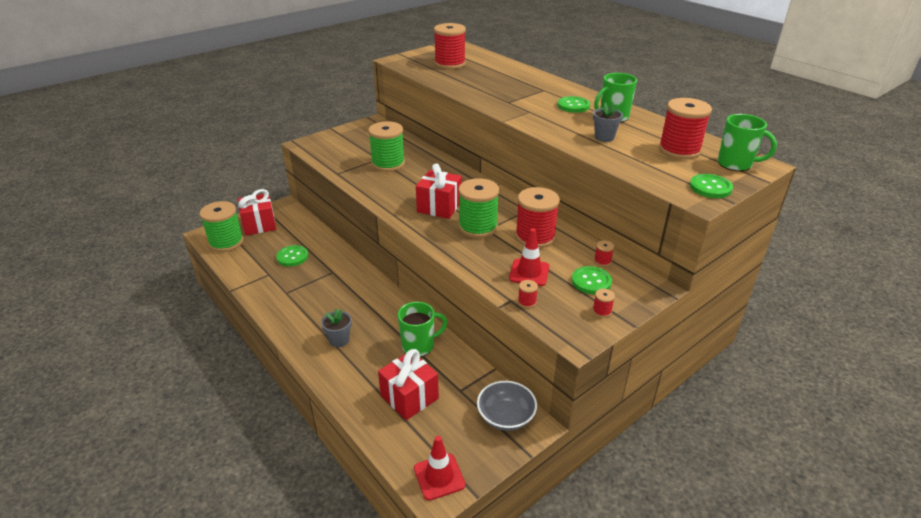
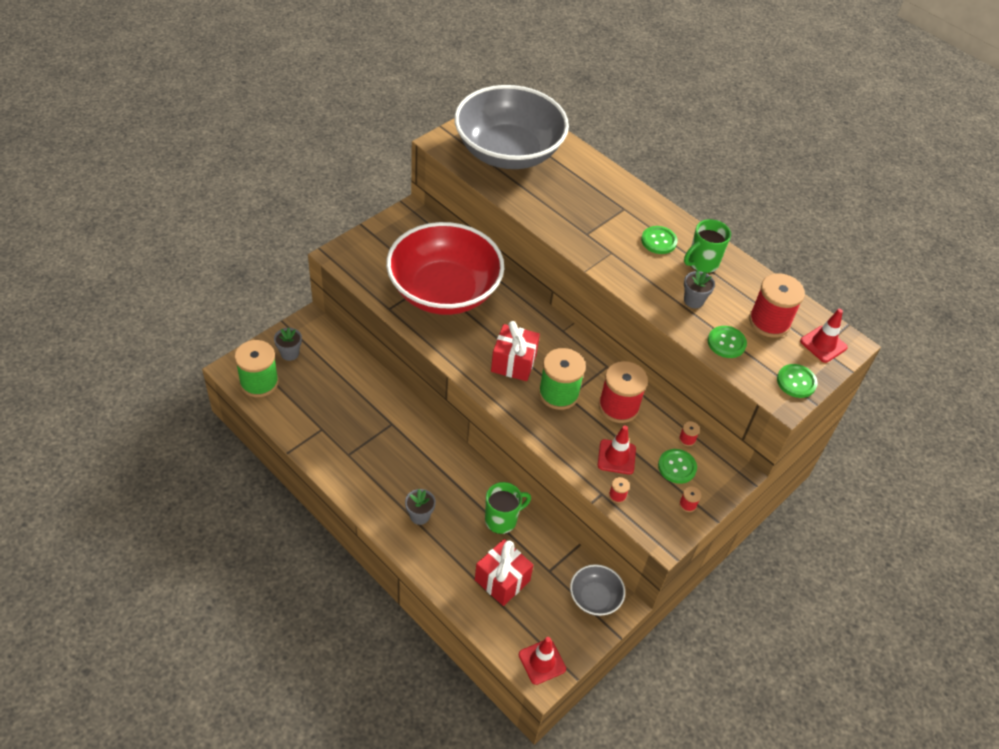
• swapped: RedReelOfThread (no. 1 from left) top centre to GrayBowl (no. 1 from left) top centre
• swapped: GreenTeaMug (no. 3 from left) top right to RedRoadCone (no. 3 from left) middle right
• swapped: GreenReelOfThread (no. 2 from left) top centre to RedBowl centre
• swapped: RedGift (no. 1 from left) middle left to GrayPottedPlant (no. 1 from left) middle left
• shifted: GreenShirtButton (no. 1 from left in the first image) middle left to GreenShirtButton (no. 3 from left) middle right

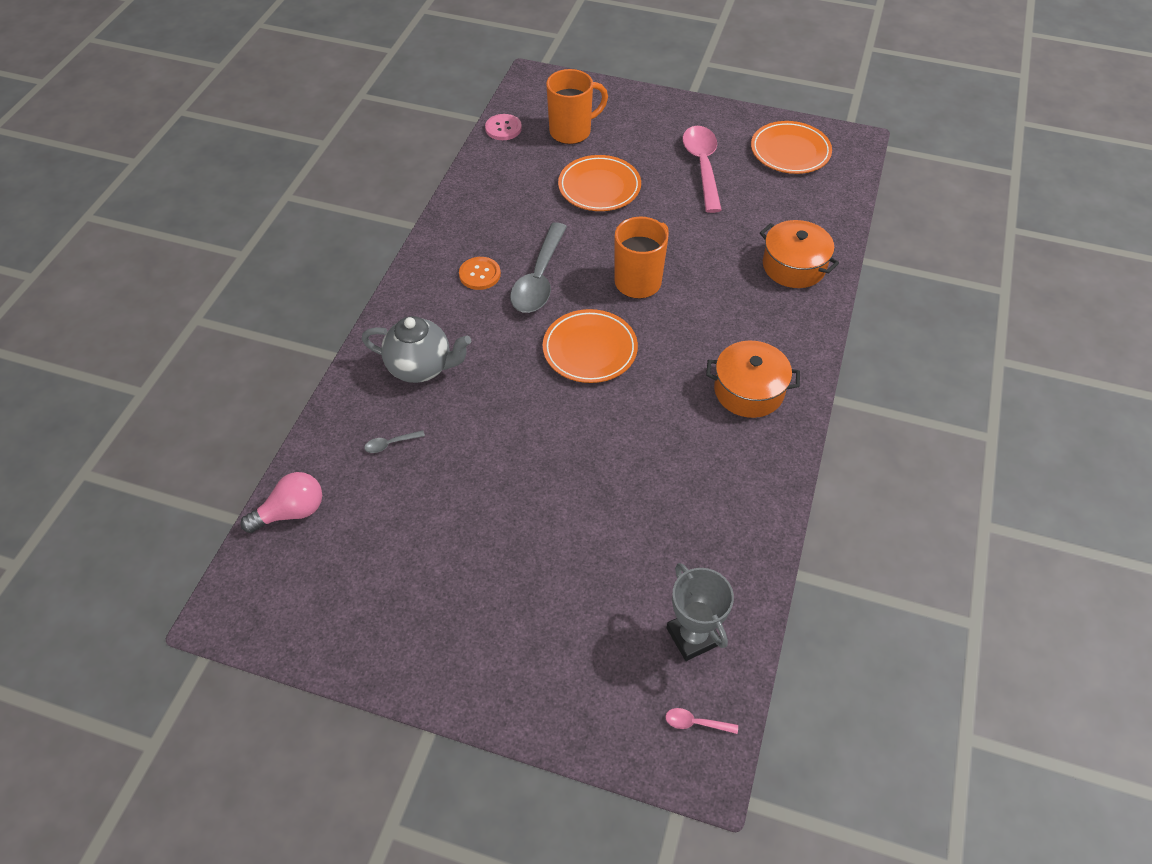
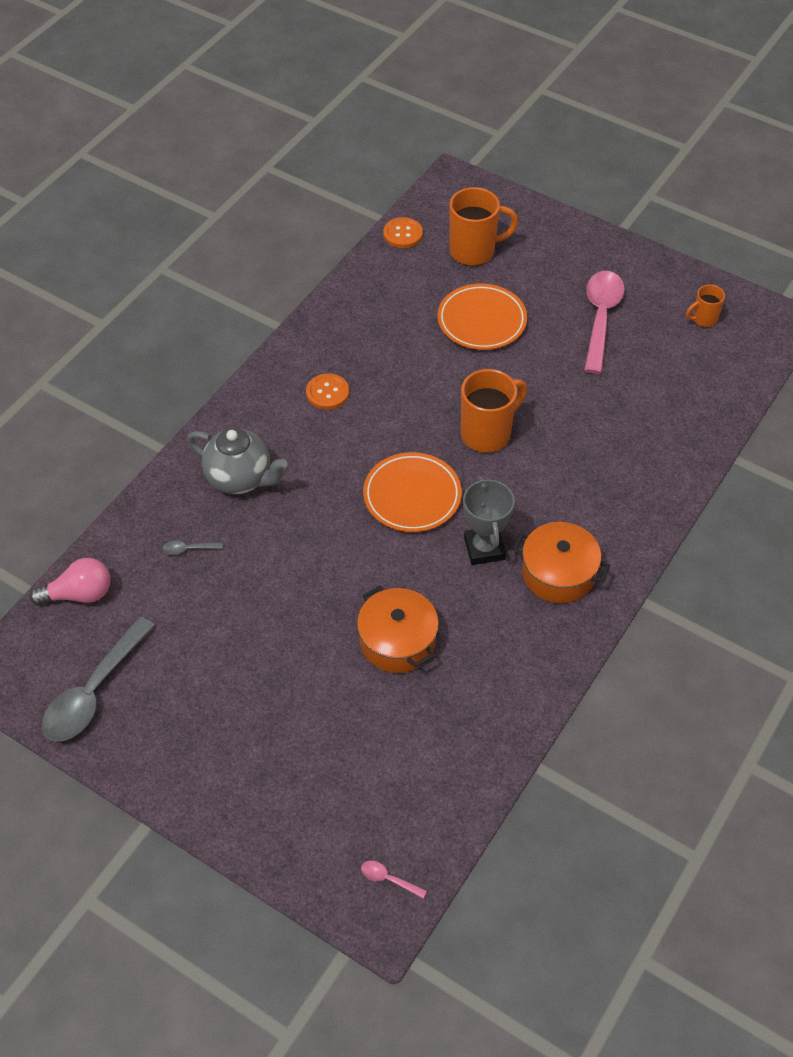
• repainted: PinkShirtButton top centre to OrangeColouredShirtButton (no. 2 from left) top centre
• swapped: OrangeColouredPlate (no. 3 from left) top right to OrangeColouredTeaMug (no. 3 from left) top right
• shifted: OrangeColouredStockpot (no. 2 from left in the first image) top right to OrangeColouredStockpot (no. 1 from left) centre
• shifted: GraySpoon (no. 2 from left in the first image) top centre to GraySpoon (no. 1 from left) middle left
• shifted: GrayTrophy bottom centre to centre

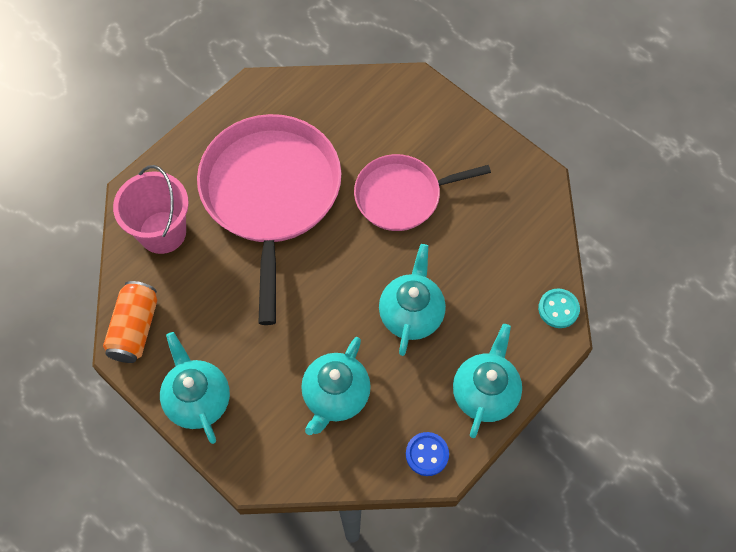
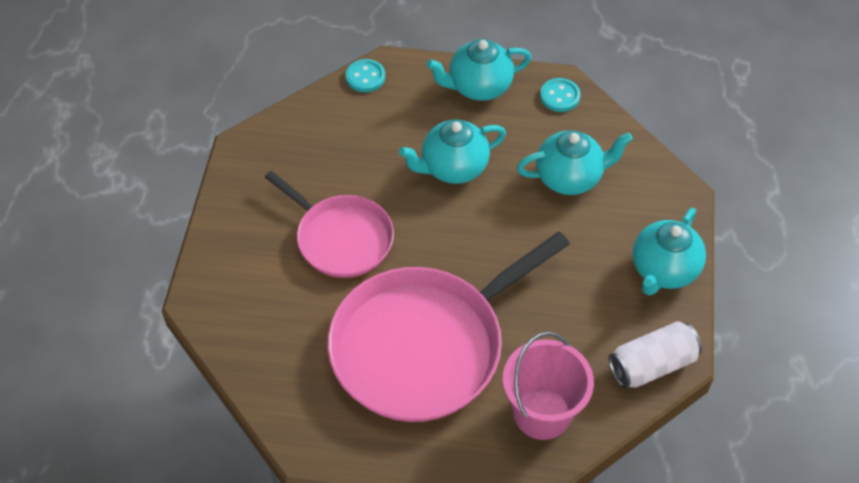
• repainted: OrangeColouredSodaCan middle left to WhiteSodaCan bottom right
• repainted: RoyalBlueShirtButton bottom centre to TurquoiseShirtButton (no. 2 from left) top centre

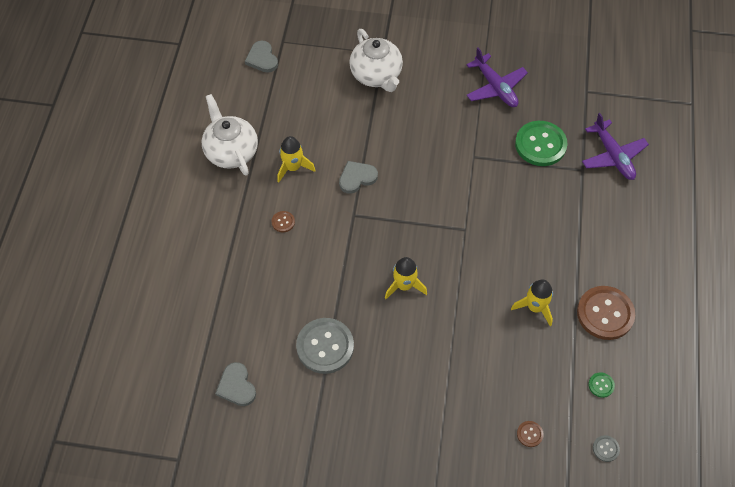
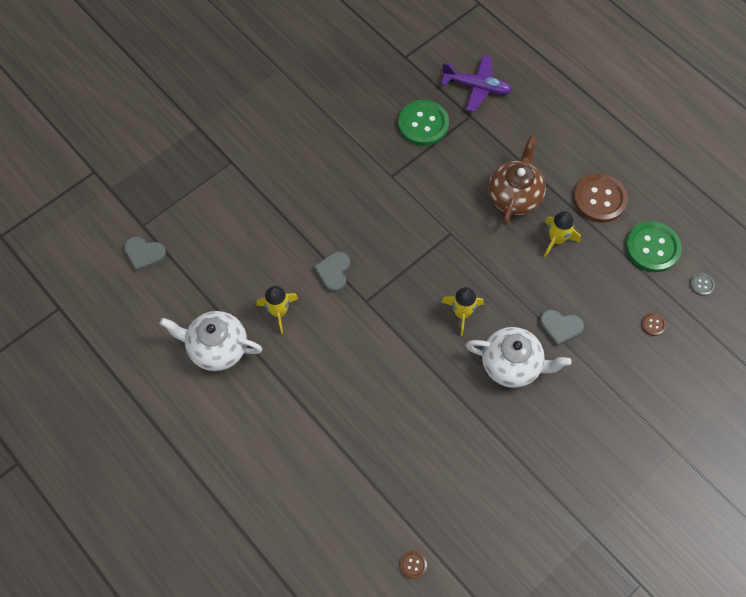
• shifted: WhiteChinaTeapot (no. 2 from left) top centre to middle right
• gone: RoyalPurpleToyPlane (no. 1 from left) top right
• shifted: BrownShirtButton (no. 1 from left) centre to bottom centre
• gone: GrayShirtButton (no. 1 from left) bottom centre
• shifted: GrayHeartShape (no. 1 from left in the first image) bottom left to GrayHeartShape (no. 3 from left) middle right
• scaled: GreenShirtButton (no. 2 from left) bottom right = middle right x2.30
• new: BrownChinaTeapot top right

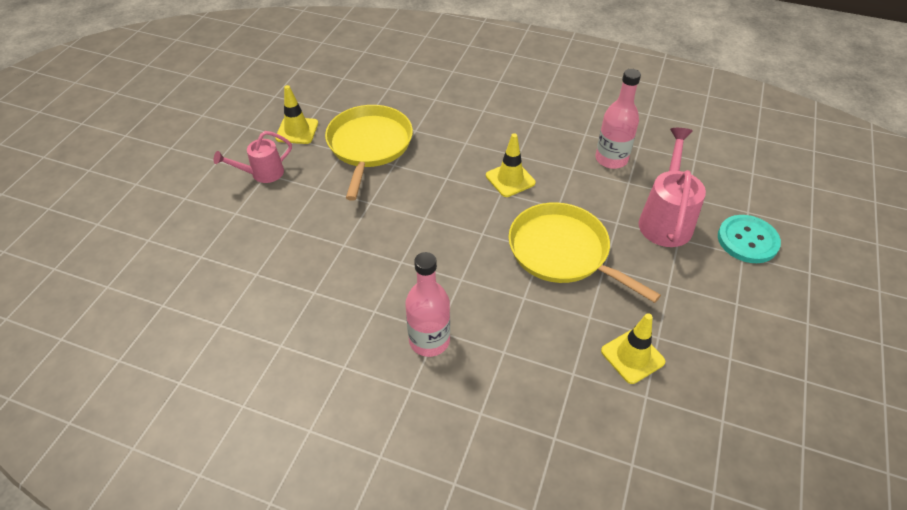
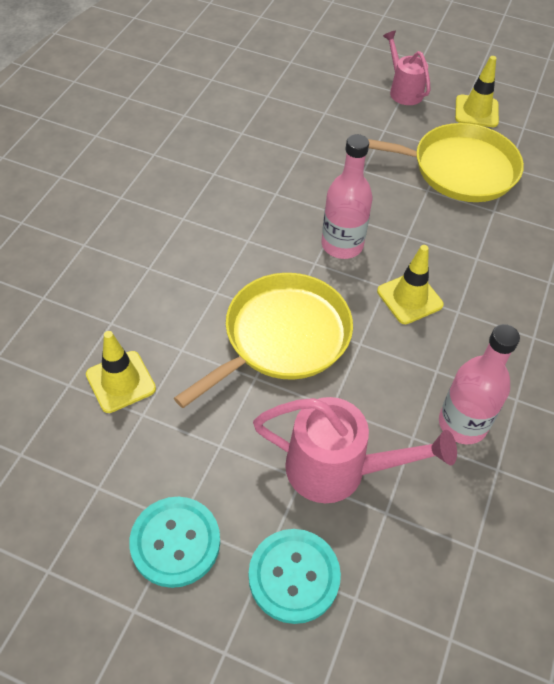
• shifted: PinkFlask (no. 1 from left) centre to top centre
• new: TurquoiseShirtButton (no. 1 from left) bottom left

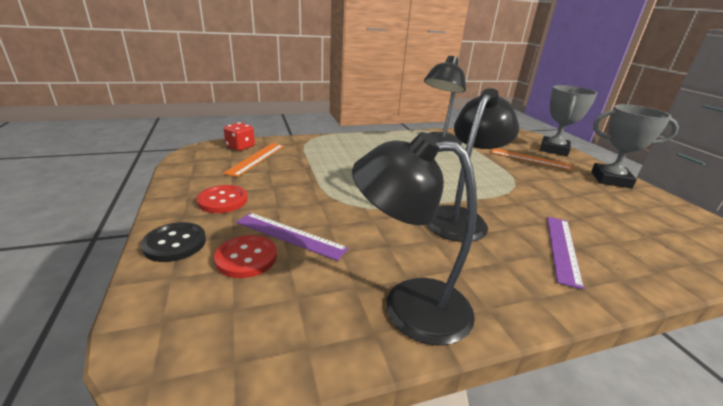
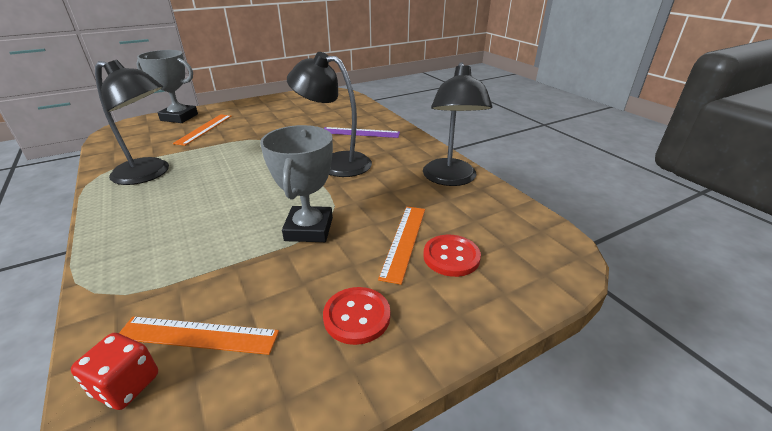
• shifted: GrayTrophy (no. 2 from left) middle right to centre
• repainted: RoyalPurpleRuler (no. 1 from left) centre to OrangeColouredRuler (no. 3 from left) centre
• gone: JetBlackShirtButton middle left

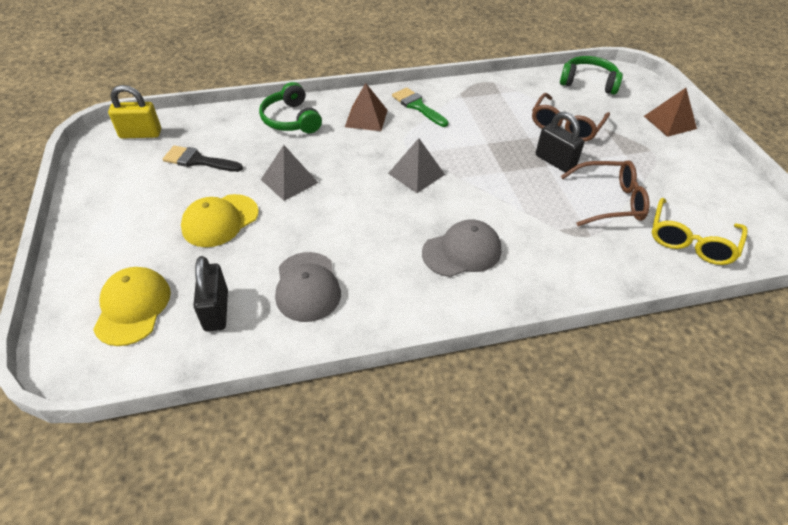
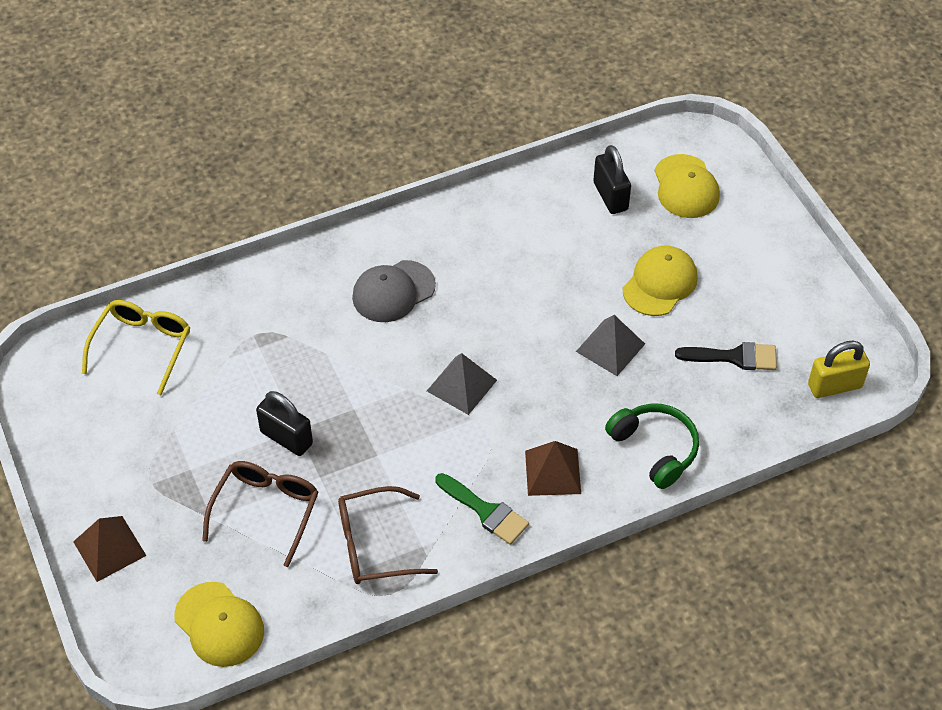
• swapped: GreenHeadset (no. 2 from left) top right to GoldenCap (no. 1 from left) bottom left
• shifted: BrownGlasses (no. 2 from left) middle right to bottom centre
• gone: GrayCap (no. 1 from left) centre

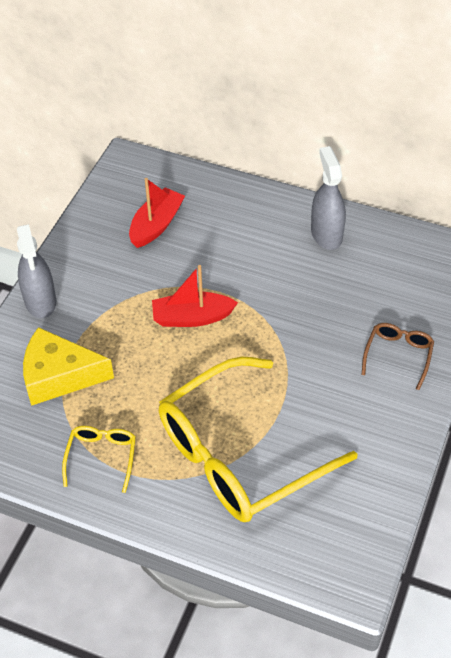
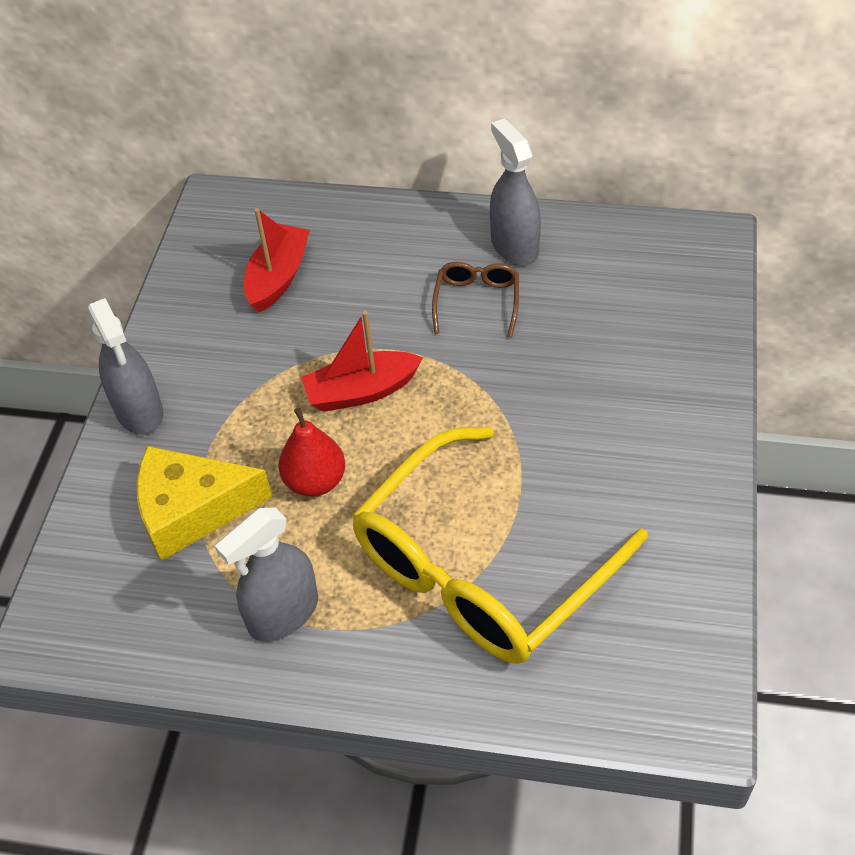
• shifted: BrownGlasses middle right to centre
• swapped: GoldenGlasses (no. 1 from left) bottom left to GraySprayCleaner (no. 2 from left) bottom left
• new: RedPear centre

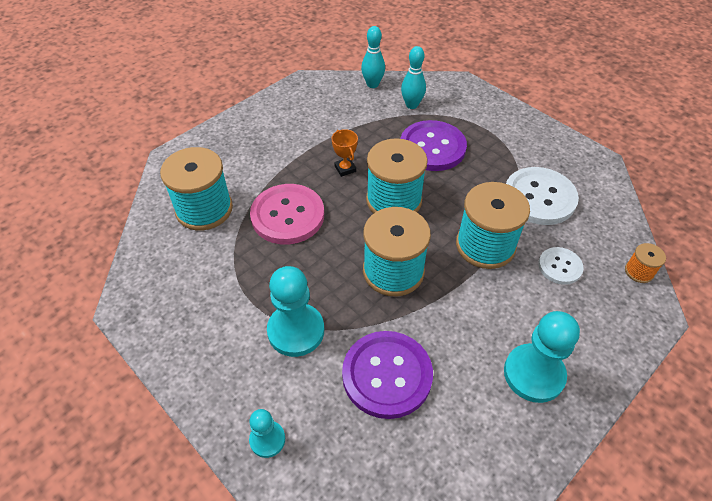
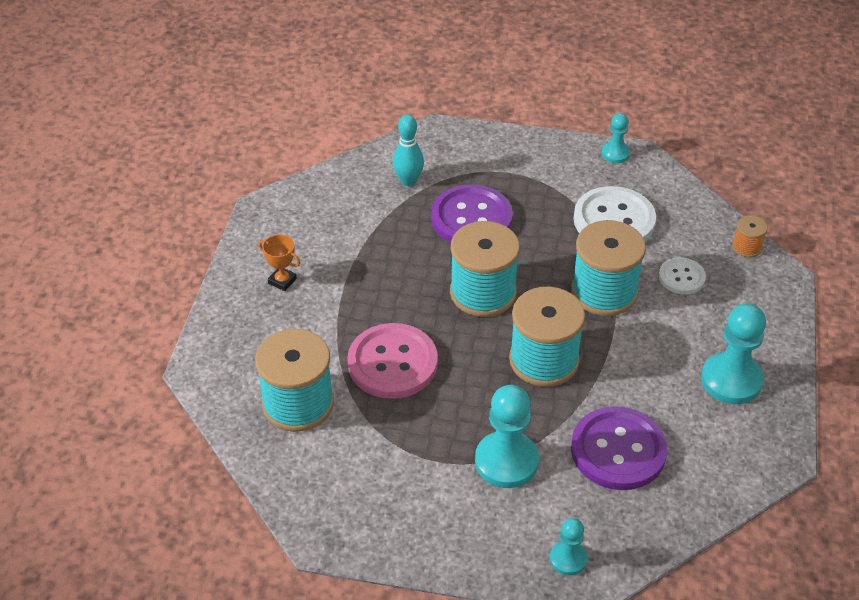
• gone: TurquoiseTenpin (no. 1 from left) top centre
• shifted: OrangeColouredTrophy top centre to middle left
• new: TurquoiseGamePawn (no. 3 from left) top right

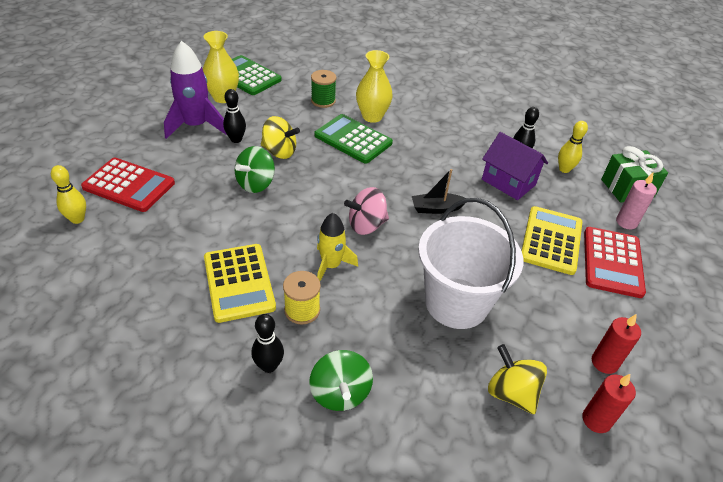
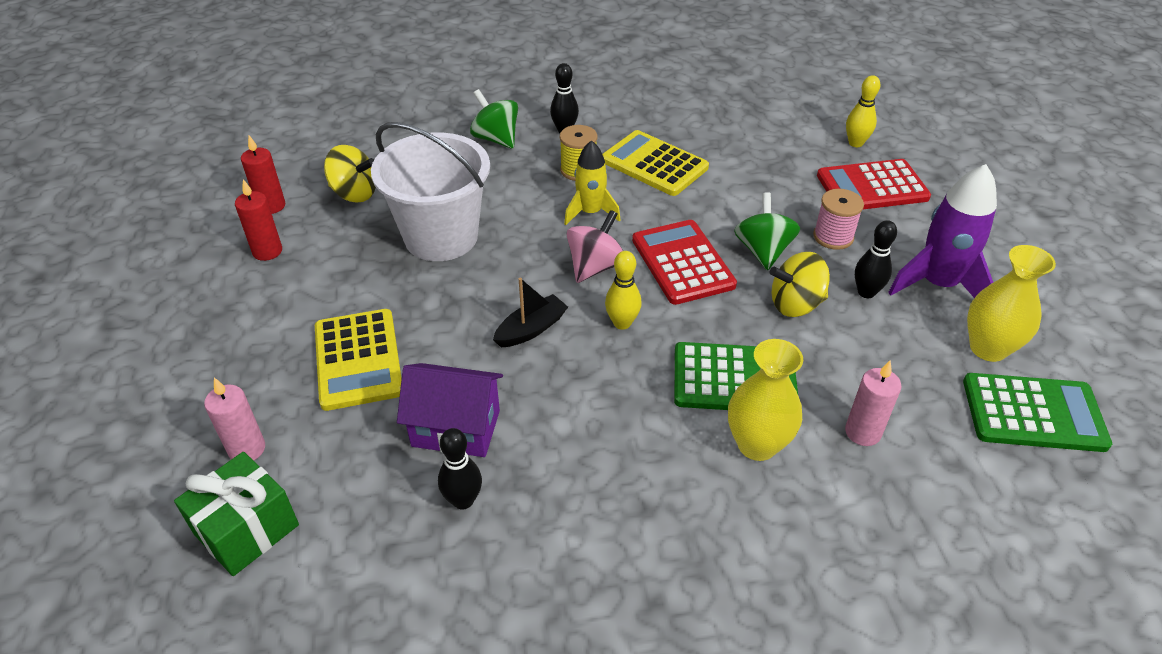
• swapped: GreenReelOfThread top centre to PinkWaxCandle (no. 2 from left) middle right
• shifted: GoldenTenpin (no. 2 from left in the first image) top right to GoldenTenpin (no. 1 from left) centre
• shifted: RedCalculator (no. 2 from left in the first image) middle right to RedCalculator (no. 1 from left) centre
• new: PinkReelOfThread middle right

